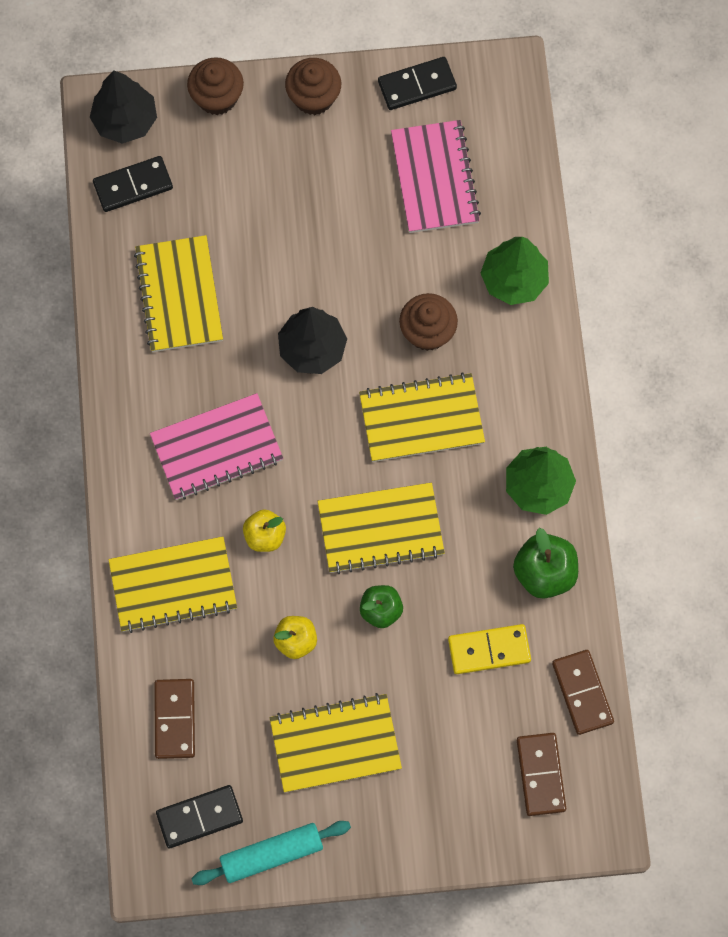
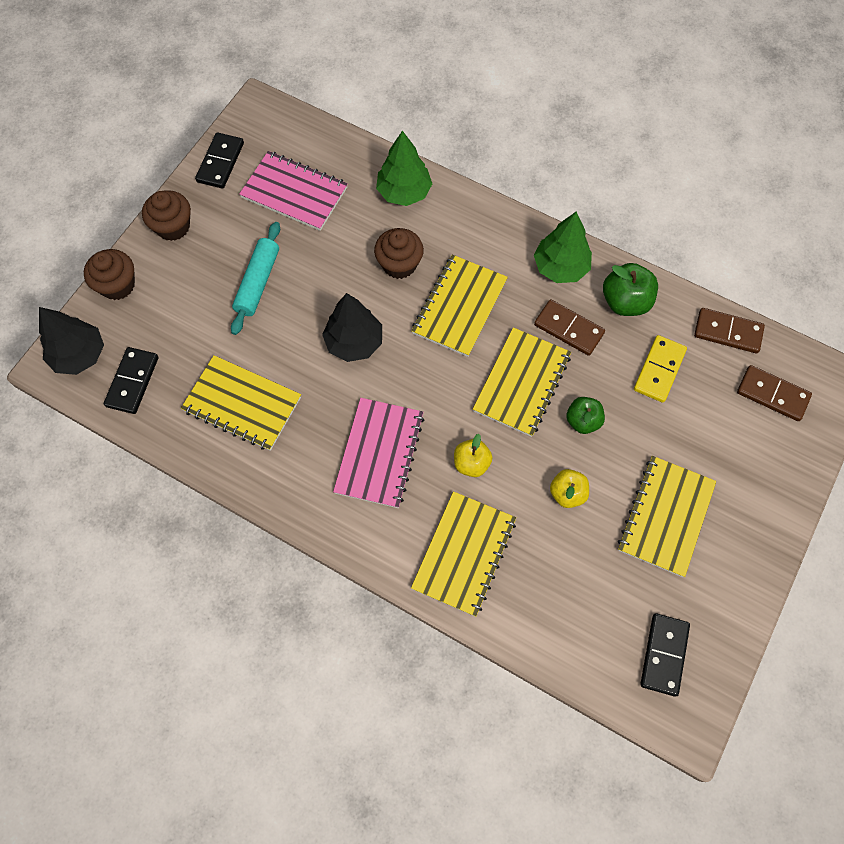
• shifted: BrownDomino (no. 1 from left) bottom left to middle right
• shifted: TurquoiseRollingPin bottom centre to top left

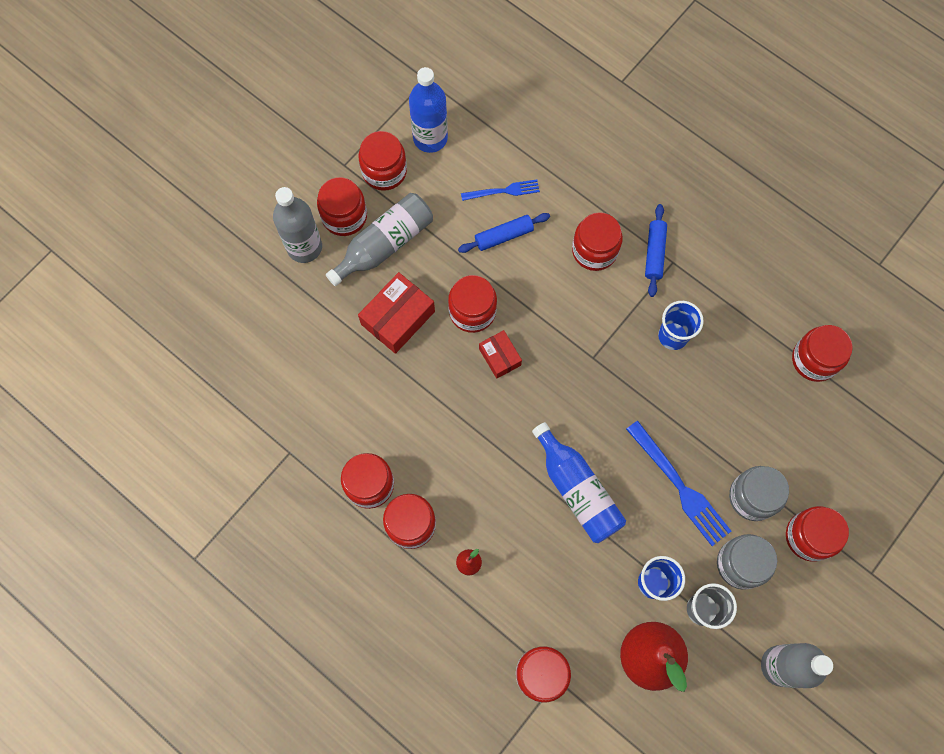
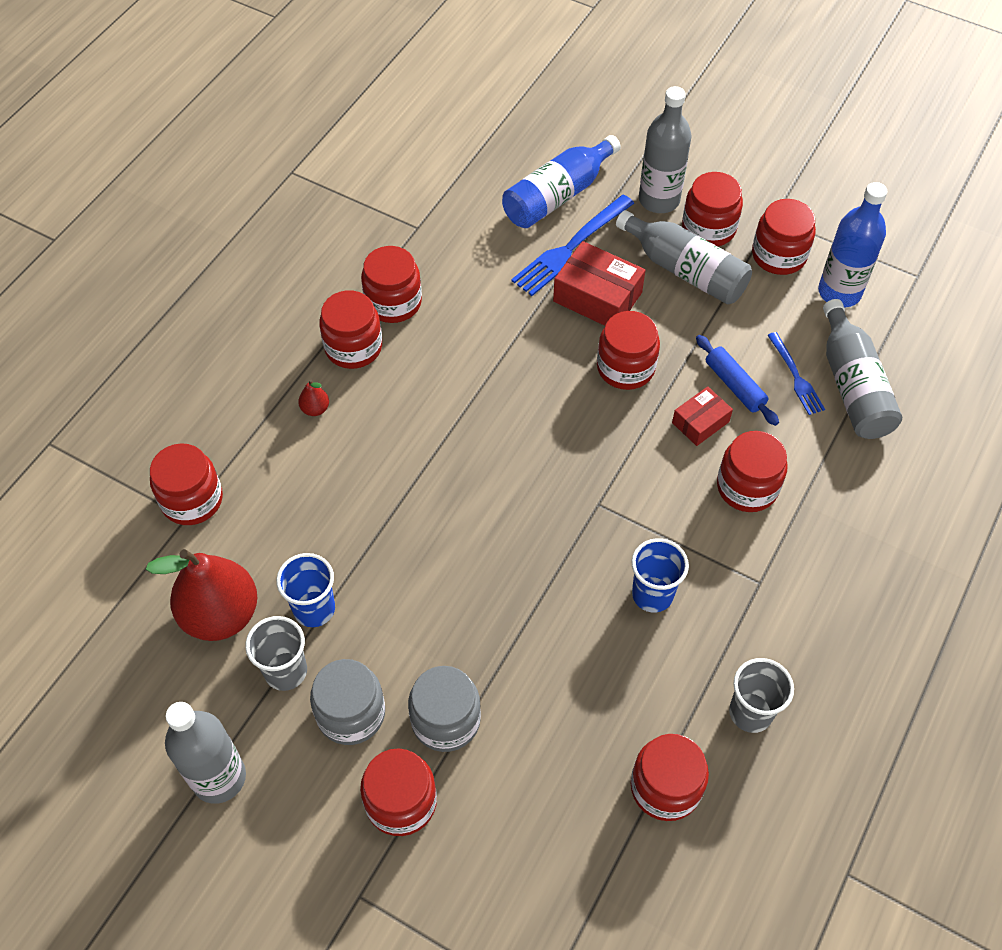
• gone: RoyalBlueRollingPin (no. 2 from left) top right
• shifted: RedBox (no. 2 from left) centre to middle right
• shifted: RoyalBlueFork (no. 2 from left in the first image) middle right to RoyalBlueFork (no. 1 from left) top centre
• shifted: RoyalBlueFlask (no. 2 from left in the first image) centre to RoyalBlueFlask (no. 1 from left) top centre
• new: GrayFlask (no. 4 from left) middle right
• new: GrayTumbler (no. 2 from left) bottom right

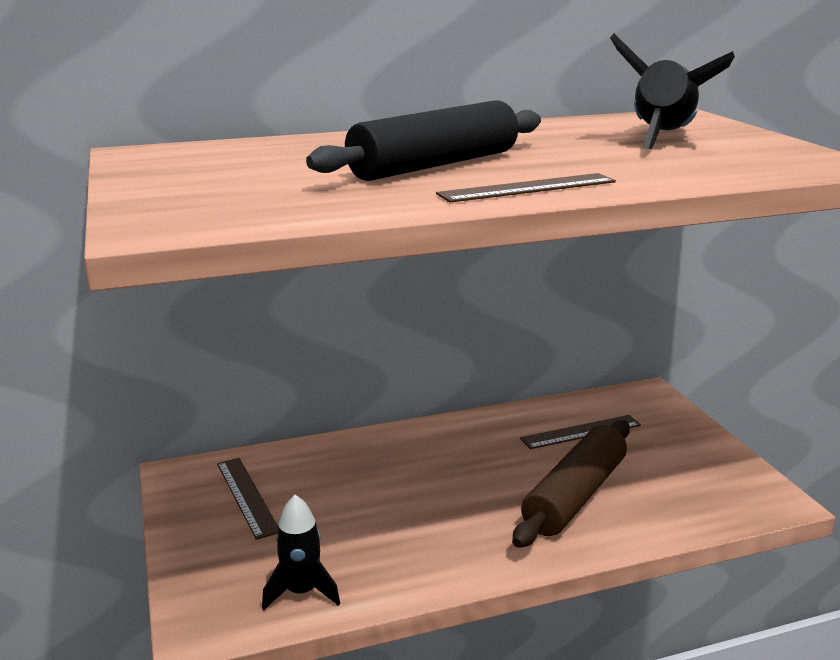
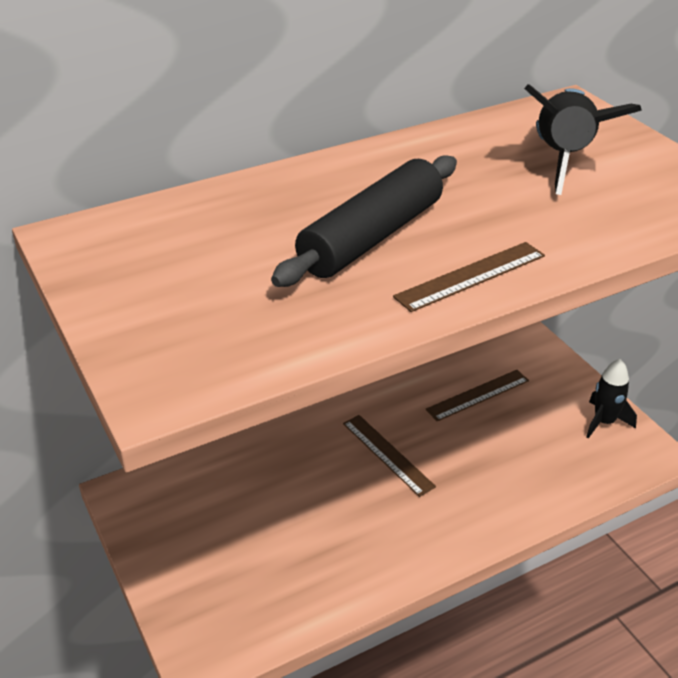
• gone: BrownRollingPin bottom right
• shifted: BrownRuler (no. 1 from left) bottom left to bottom centre
• shifted: JetBlackSpaceship (no. 1 from left in the first image) bottom centre to JetBlackSpaceship (no. 2 from left) middle right

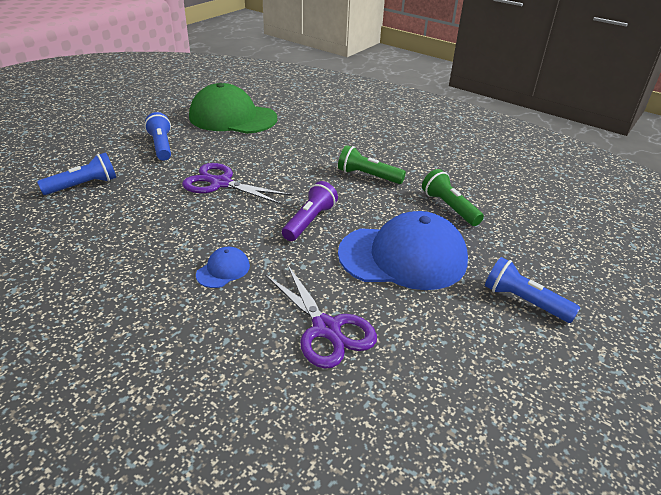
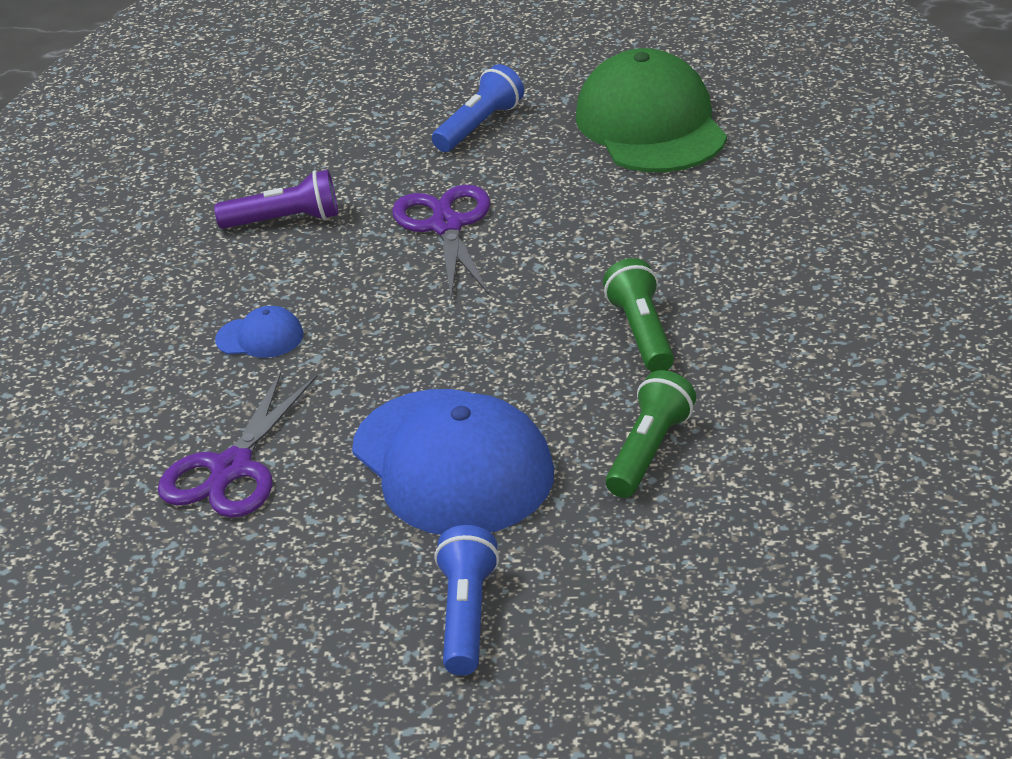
• gone: RoyalBlueFlashlight (no. 1 from left) middle left
• shifted: RoyalPurpleFlashlight centre to top left

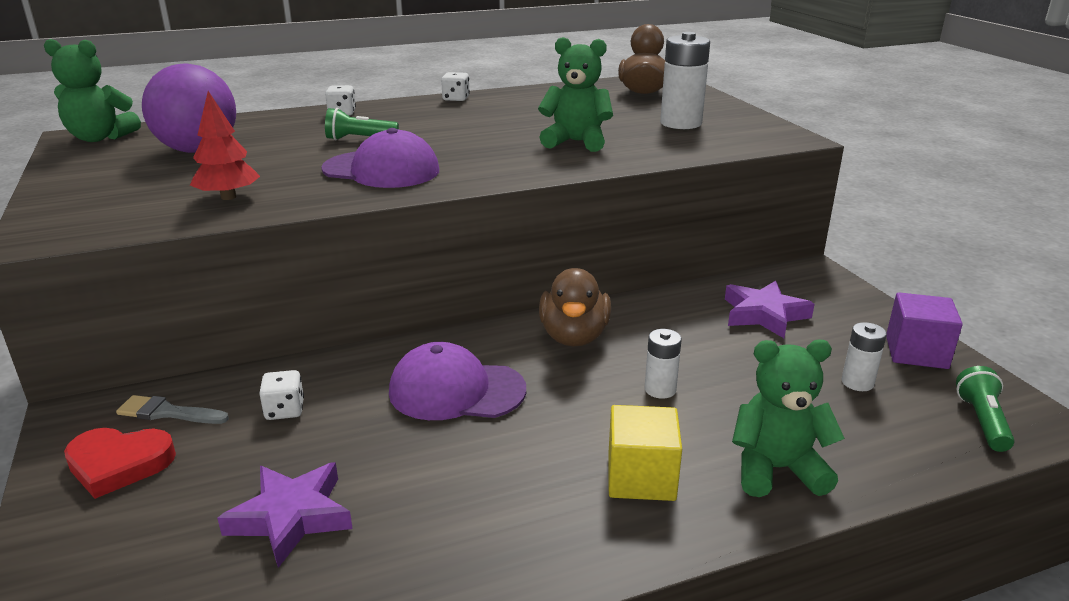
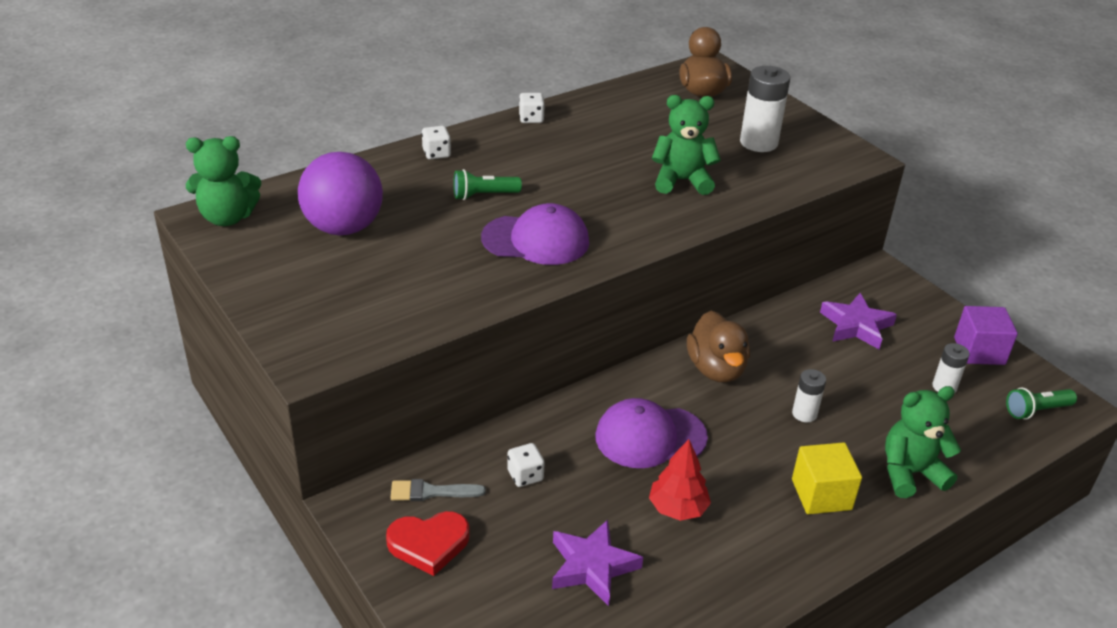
• shifted: RedFirTree top left to bottom centre
• rotated: GreenFlashlight (no. 2 from left) bottom right = middle right 105 degrees counterclockwise

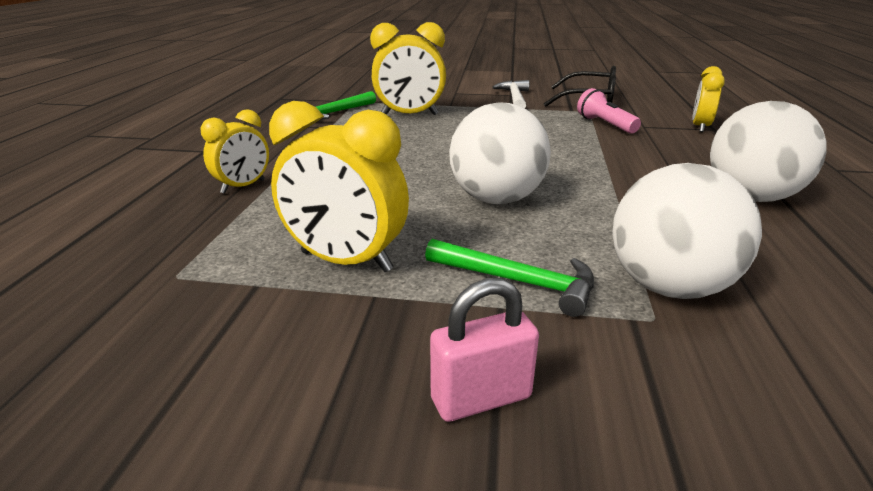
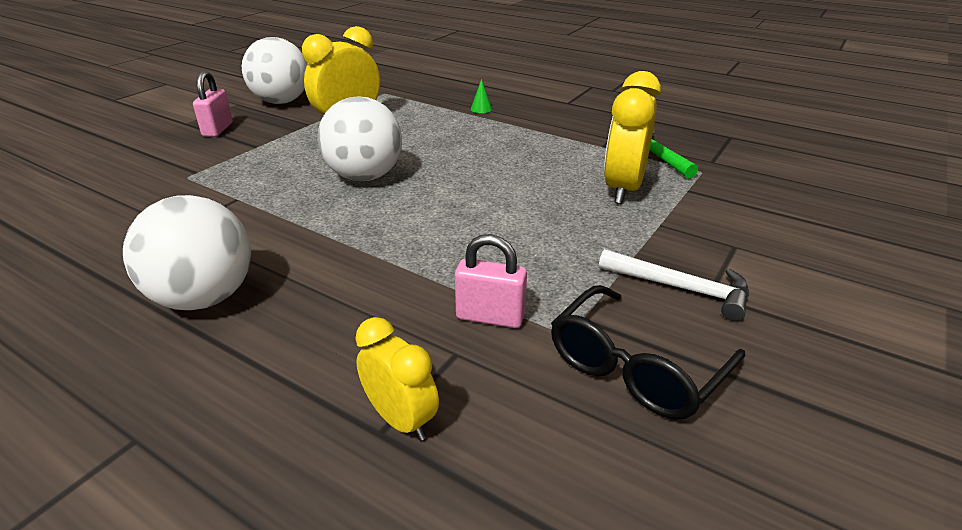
• swapped: PinkFlashlight top right to PinkPadlock (no. 2 from left) centre
• swapped: GoldenBedsideClock (no. 1 from left) top left to GreenSolidCone top centre
• shifted: WhitePlayBall (no. 2 from left) middle right to top left
• gone: GreenCarpenter'sHammer (no. 2 from left) centre

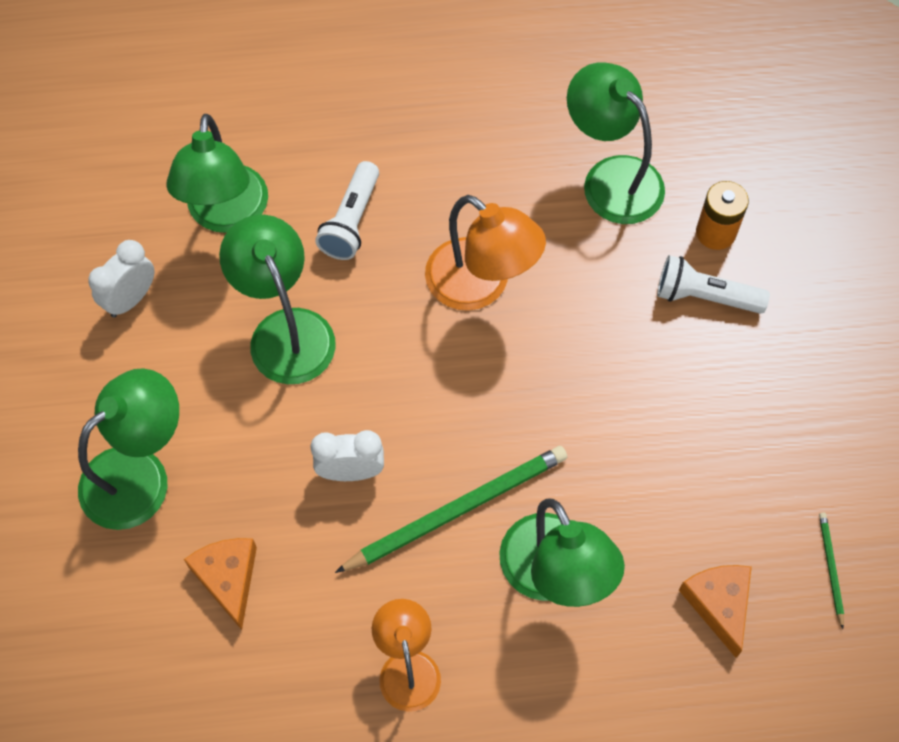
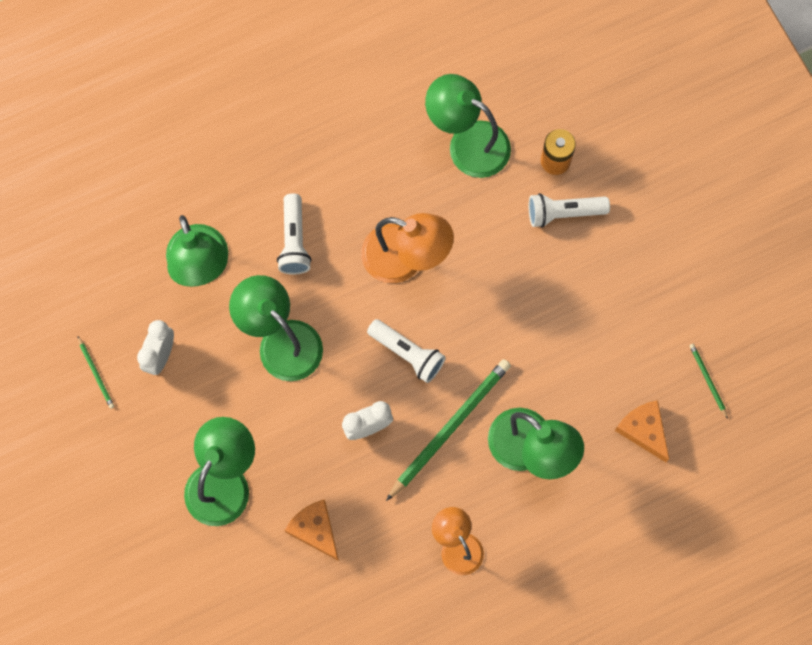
• new: WhiteFlashlight (no. 2 from left) centre
• new: GreenPencil (no. 1 from left) middle left

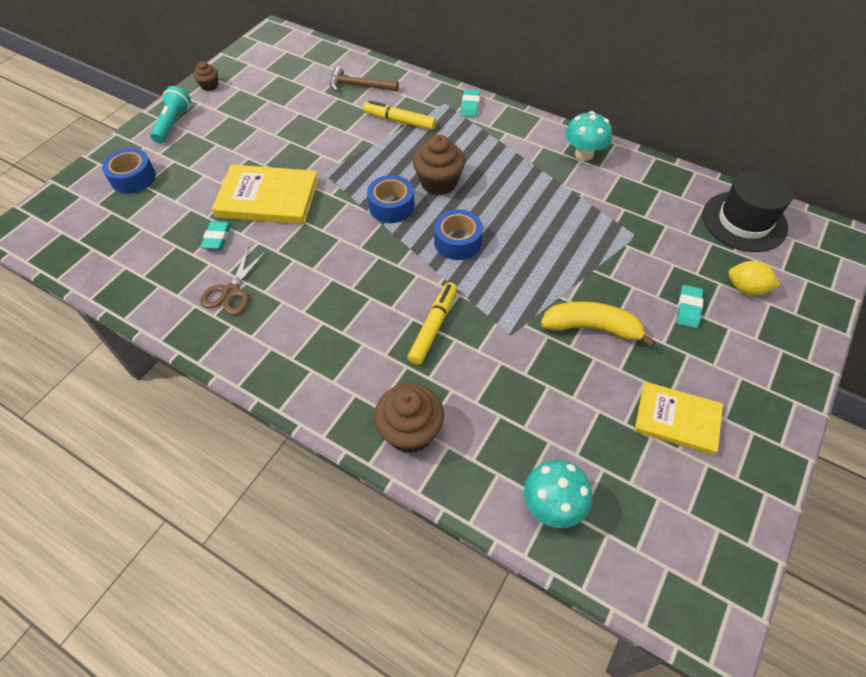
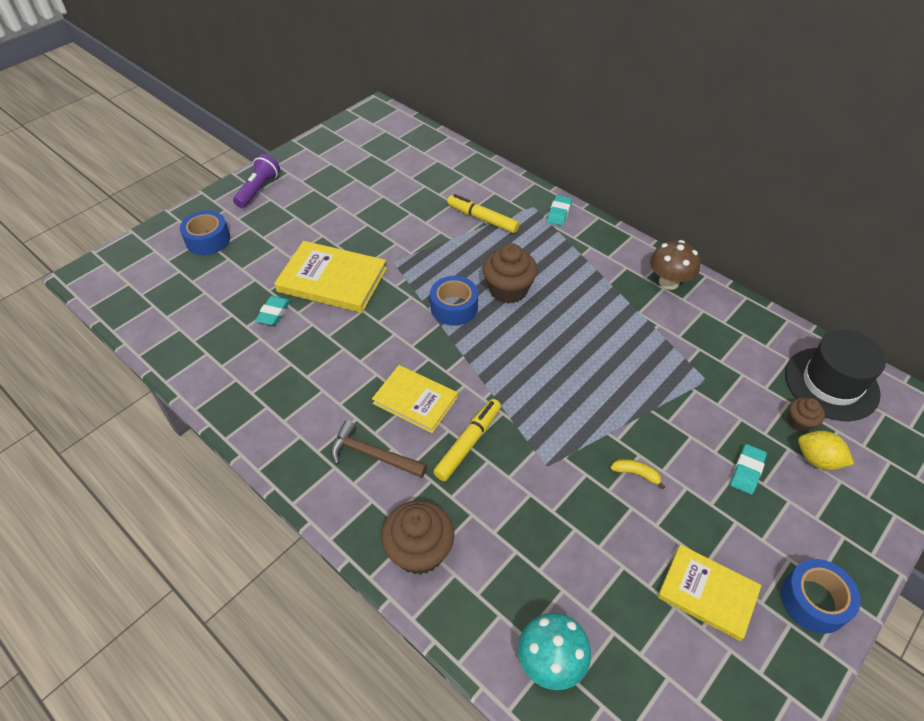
• shifted: BrownMuffin (no. 1 from left in the first image) top left to BrownMuffin (no. 3 from left) middle right
• shifted: BrownCarpenter'sHammer top centre to centre
• repainted: TurquoiseFlashlight top left to RoyalPurpleFlashlight top left
• repainted: TurquoiseFungus (no. 2 from left) top right to BrownFungus middle right
• shifted: RoyalBlueStickyTape (no. 3 from left) centre to bottom right
• gone: BrownShears middle left
• scaled: GoldenBananaFruit middle right = middle right x0.47
• new: GoldenHardback (no. 2 from left) centre

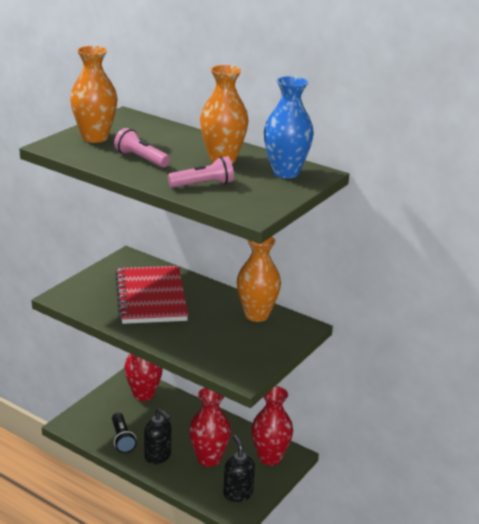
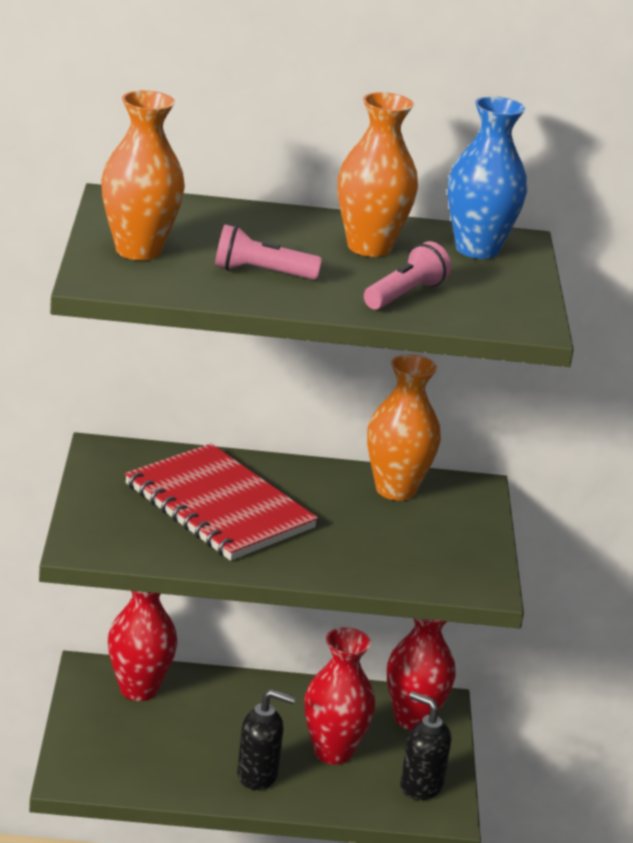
• gone: JetBlackFlashlight bottom left

